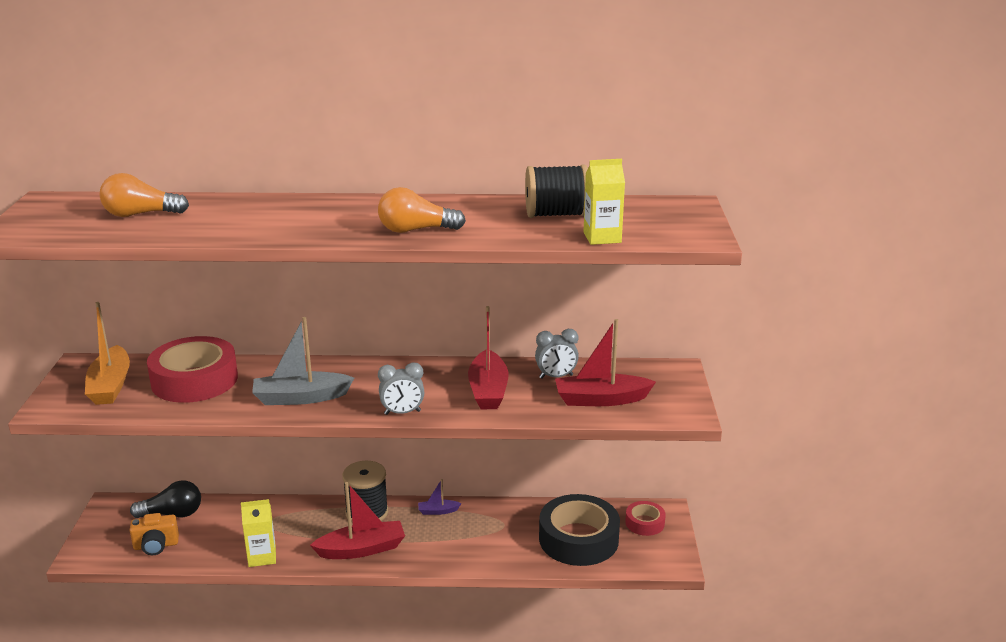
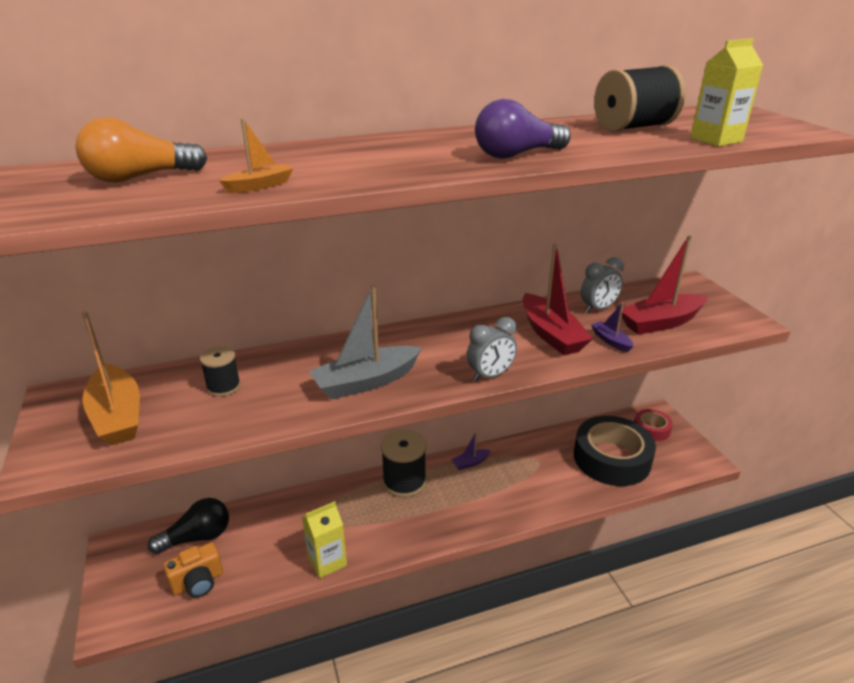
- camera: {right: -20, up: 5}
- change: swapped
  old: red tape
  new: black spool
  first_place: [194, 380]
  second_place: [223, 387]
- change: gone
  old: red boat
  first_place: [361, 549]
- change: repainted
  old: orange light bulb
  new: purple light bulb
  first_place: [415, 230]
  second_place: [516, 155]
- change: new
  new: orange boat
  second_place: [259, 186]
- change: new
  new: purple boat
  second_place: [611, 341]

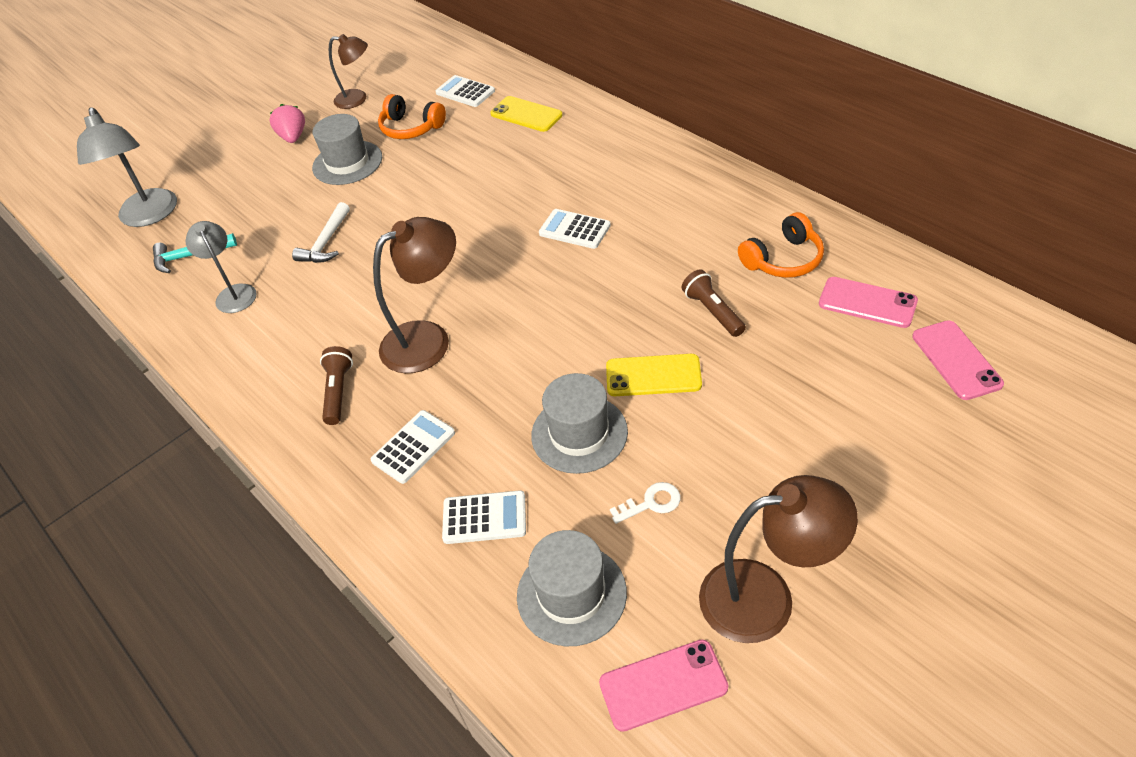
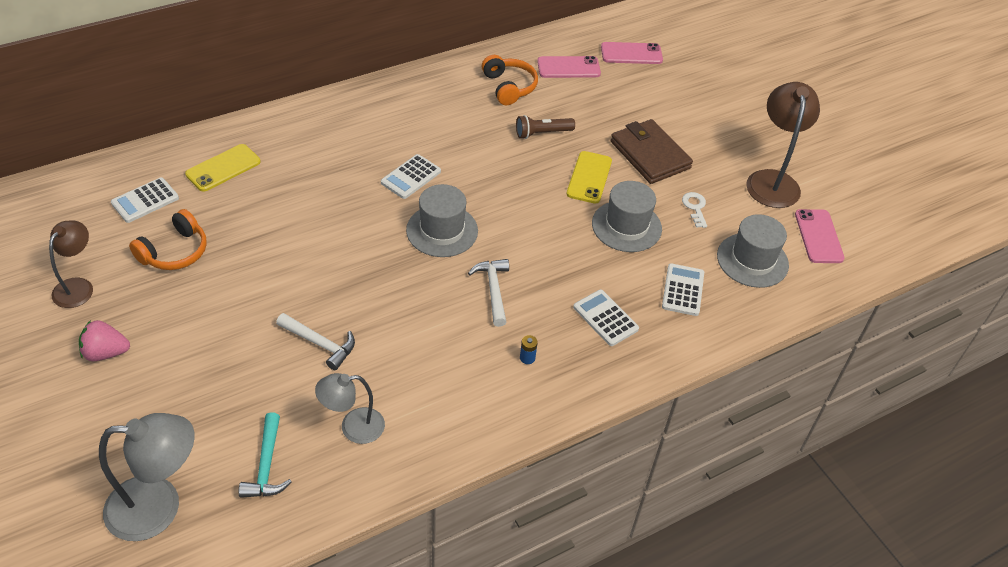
- camera: {right: -85, up: 0}
- change: shifted
  old: grey hat
  first_place: [347, 163]
  second_place: [442, 230]
- change: swapped
  old: brown flashlight
  new: blue battery
  first_place: [338, 392]
  second_place: [527, 358]
- change: swapped
  old: brown lamp
  new: white hammer
  first_place: [428, 339]
  second_place: [493, 290]
- change: rotated
  old: pink phone
  first_place: [867, 302]
  second_place: [568, 67]
  degrees: 45
- change: new
  new: brown wallet
  second_place: [650, 155]

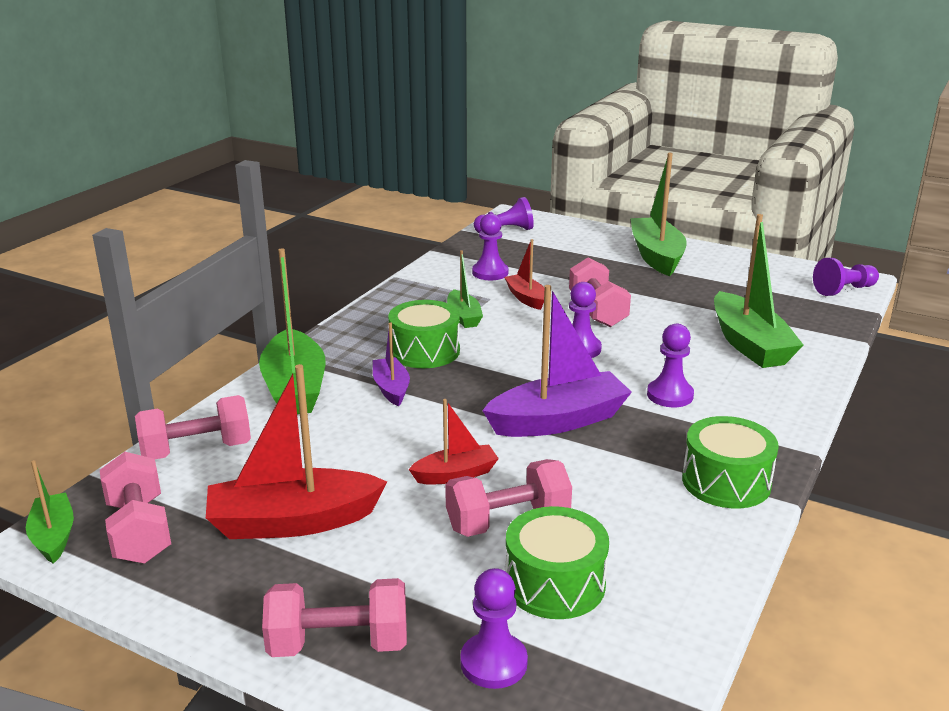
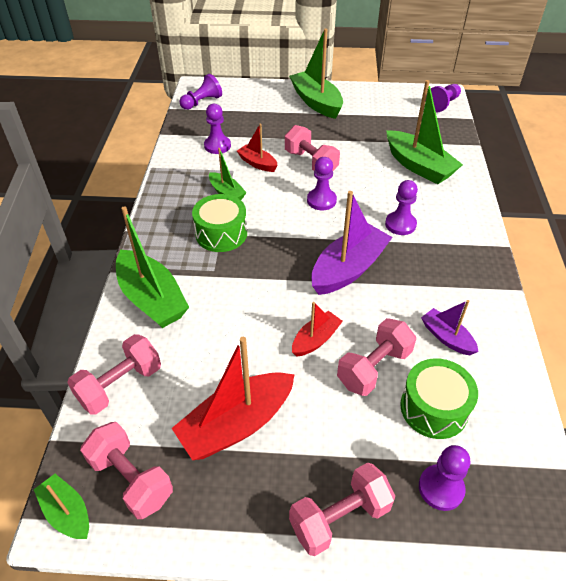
- camera: {right: -25, up: 20}
- change: shifted
  old: purple boat
  first_place: [391, 389]
  second_place: [446, 337]
- change: gone
  old: green drum
  first_place: [726, 482]

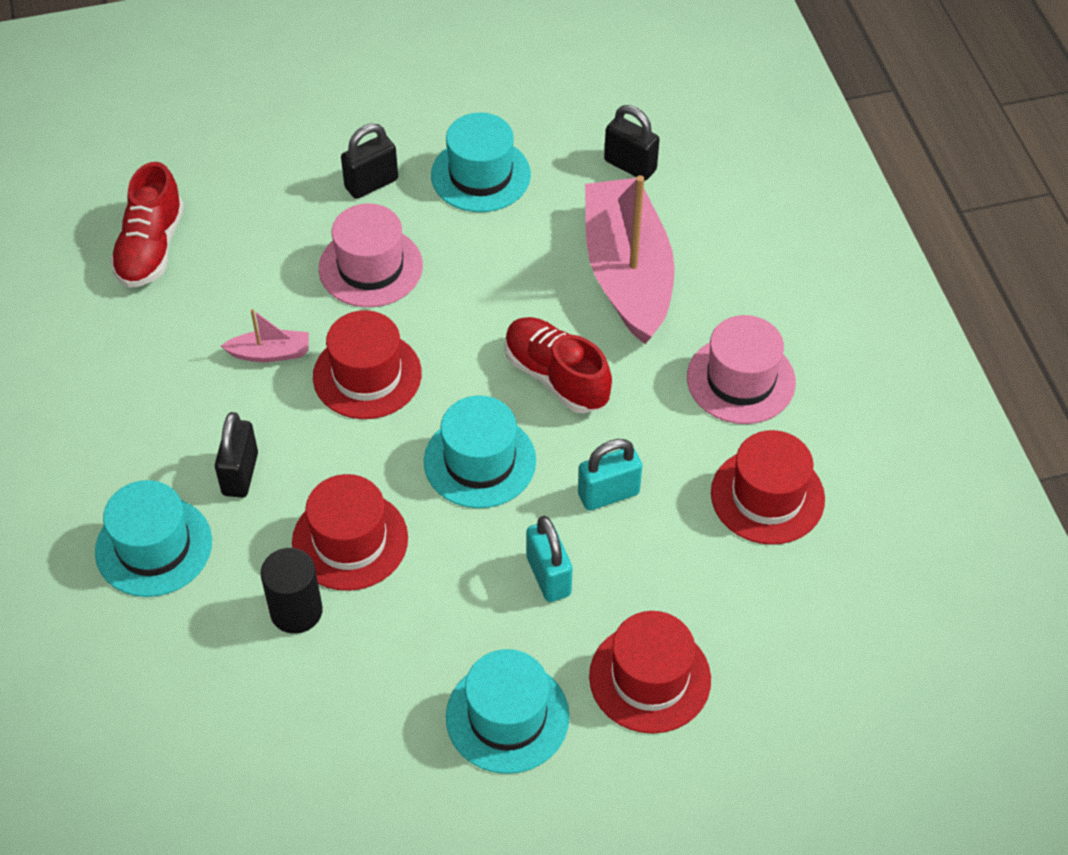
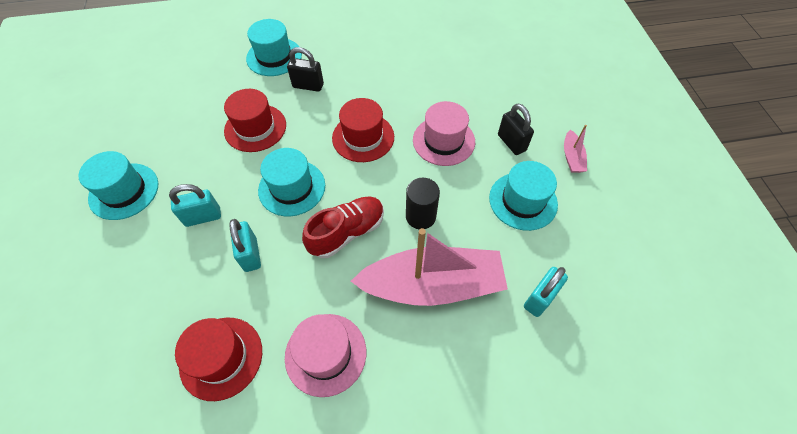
- camera: {right: 95, up: 5}
- change: gone
  old: red shoe
  first_place: [151, 248]
- change: shifted
  old: pink boat
  first_place: [270, 353]
  second_place: [572, 157]
- change: shifted
  old: black cylinder
  first_place: [296, 611]
  second_place: [420, 216]
- change: gone
  old: red hat
  first_place: [650, 678]
- change: repainted
  old: black padlock
  new: turquoise padlock
  first_place: [630, 165]
  second_place: [539, 298]

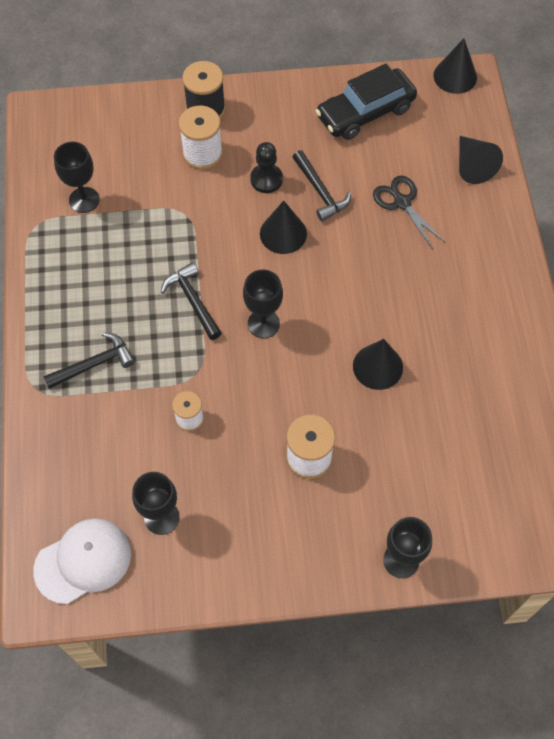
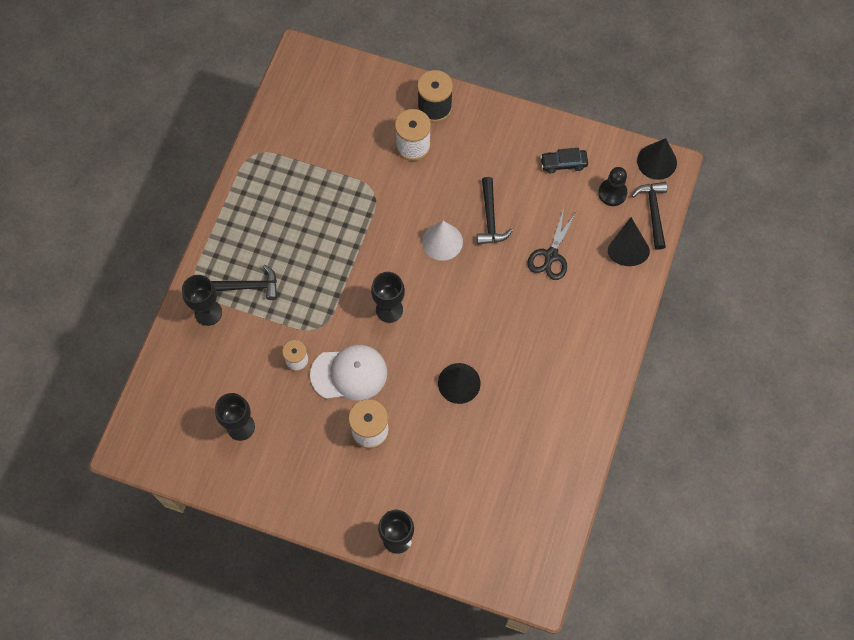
- camera: {right: 25, up: 5}
- change: shifted
  old: white cap
  first_place: [83, 561]
  second_place: [349, 373]
- change: shifted
  old: black goblet
  first_place: [84, 200]
  second_place: [208, 312]
- change: shifted
  old: black hammer
  first_place: [193, 301]
  second_place: [653, 212]
- change: shifted
  old: black pawn
  first_place: [266, 179]
  second_place: [612, 193]
- change: repainted
  old: black cone
  new: white cone
  first_place: [283, 233]
  second_place: [442, 241]
- change: scaled
  old: black car
  first_place: [365, 112]
  second_place: [563, 163]
  factor: 0.52
- change: rotated
  old: black scissors
  first_place: [402, 202]
  second_place: [551, 255]
  degrees: -150

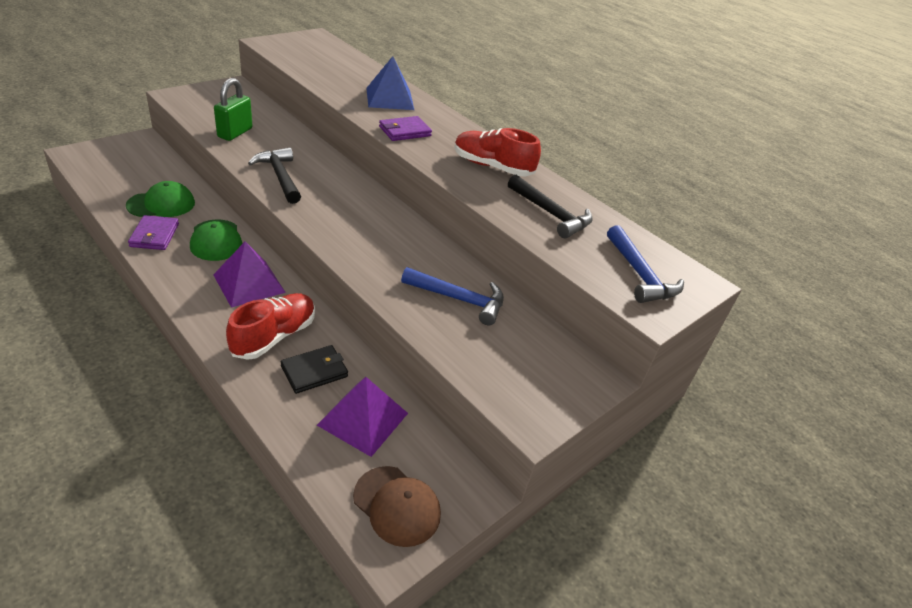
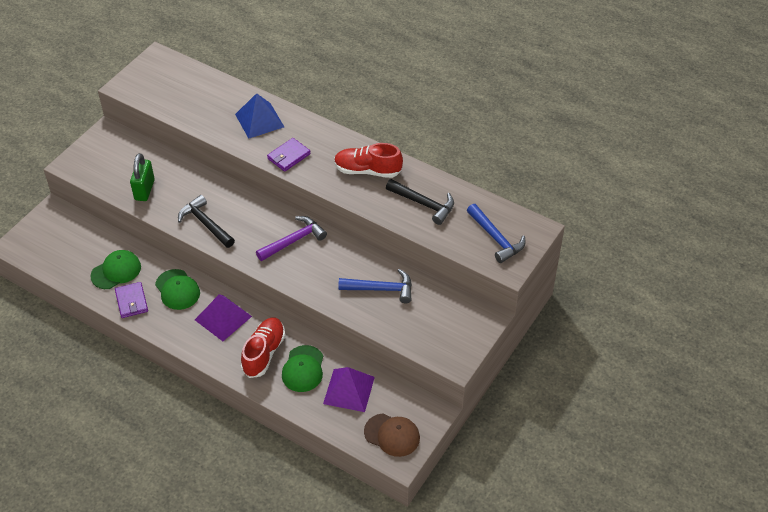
- camera: {right: -10, up: 10}
- change: swapped
  old: black wallet
  new: green cap
  first_place: [314, 371]
  second_place: [303, 369]
- change: new
  new: purple hammer
  second_place: [293, 241]

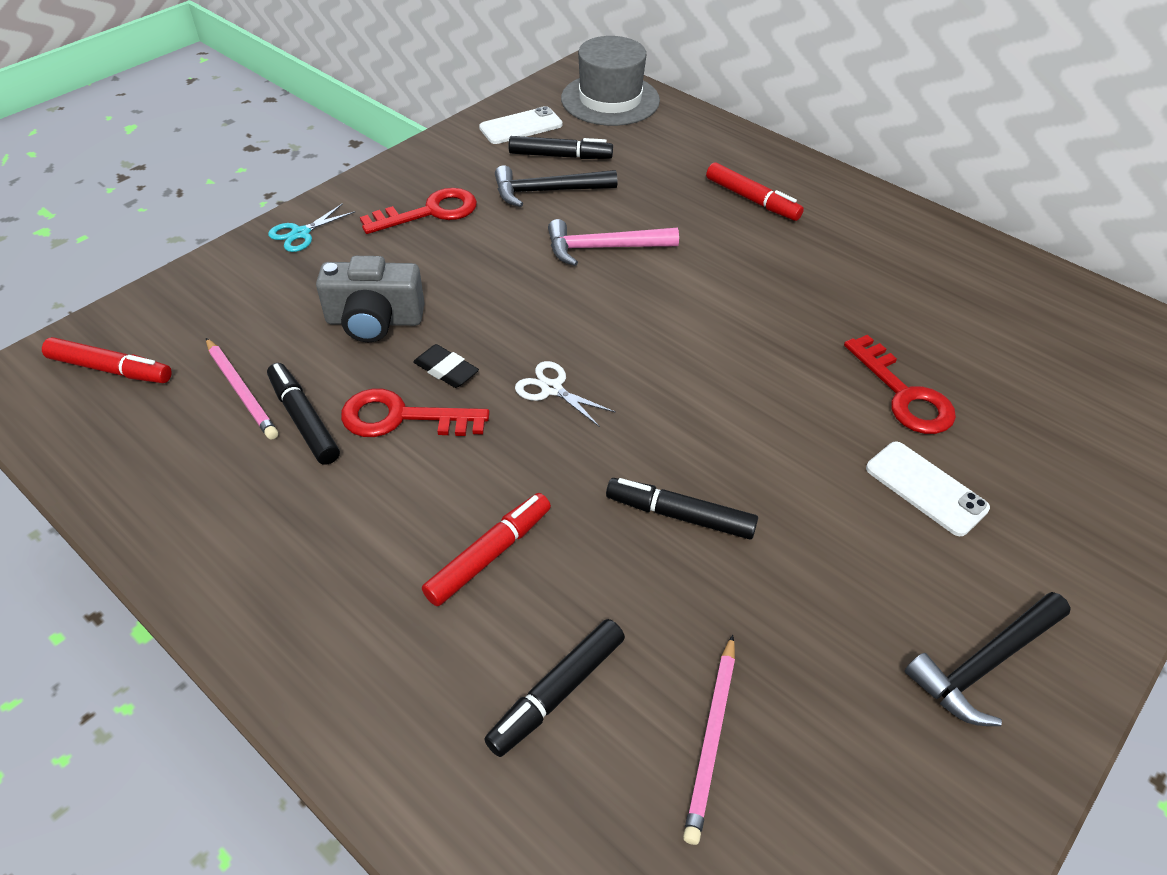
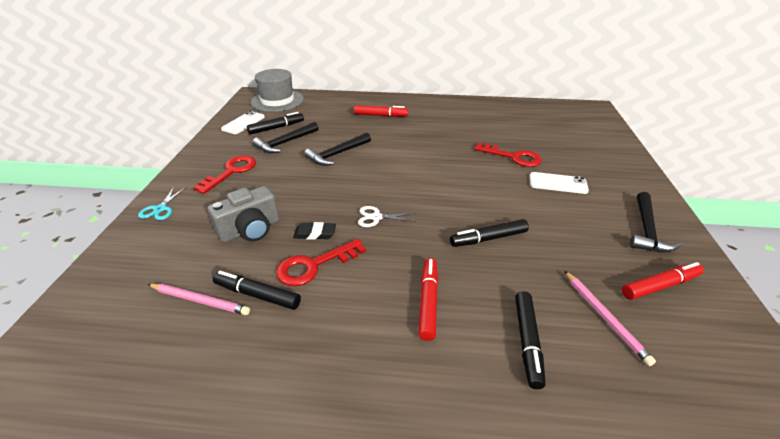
- camera: {right: -35, up: -10}
- change: shifted
  old: red marker
  first_place: [111, 369]
  second_place: [660, 286]
- change: repainted
  old: pink hammer
  new: black hammer
  first_place: [603, 248]
  second_place: [337, 154]

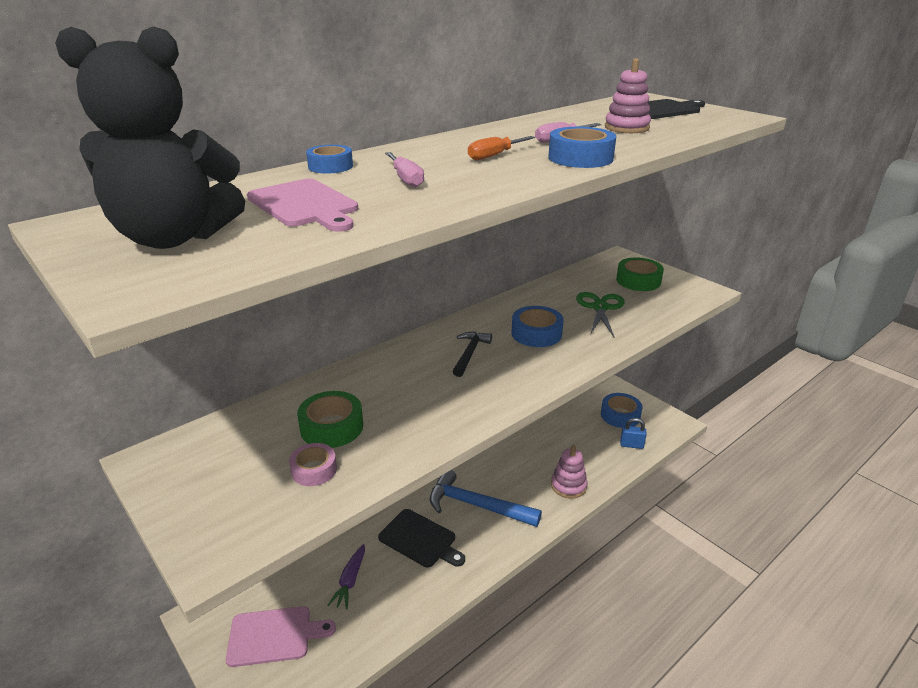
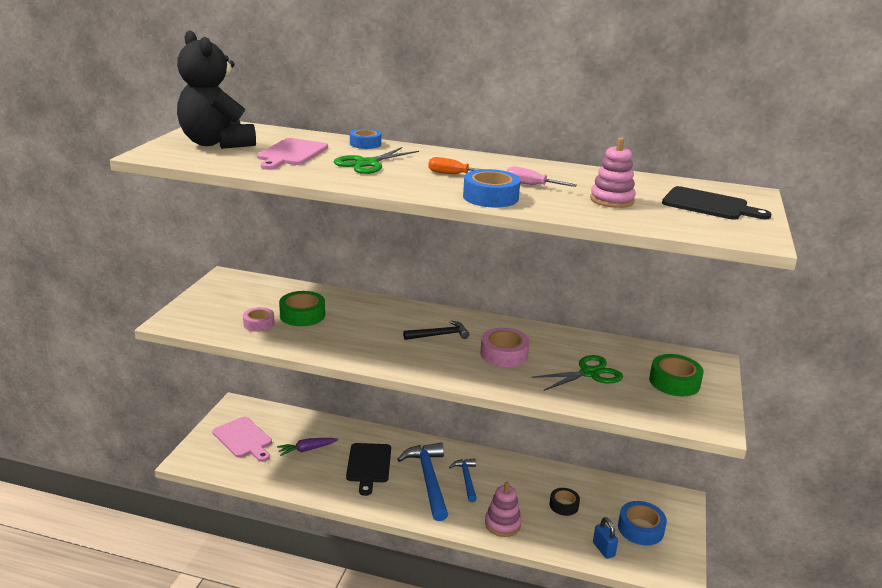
- camera: {right: 55, up: -5}
- change: swapped
  old: pink screwdriver
  new: green scissors
  first_place: [406, 179]
  second_place: [367, 163]
- change: repainted
  old: blue tape
  new: pink tape
  first_place: [536, 333]
  second_place: [504, 354]
- change: new
  new: blue hammer
  second_place: [466, 479]
- change: new
  new: black tape
  second_place: [564, 505]

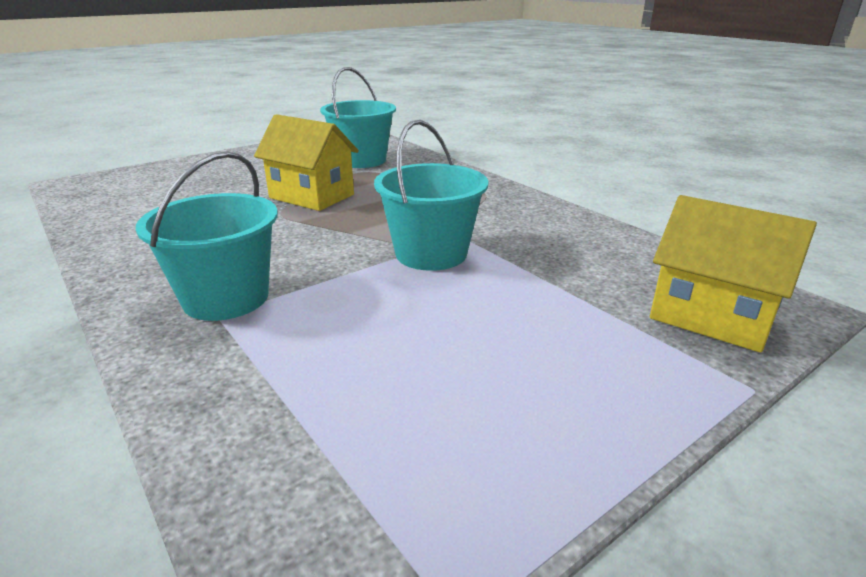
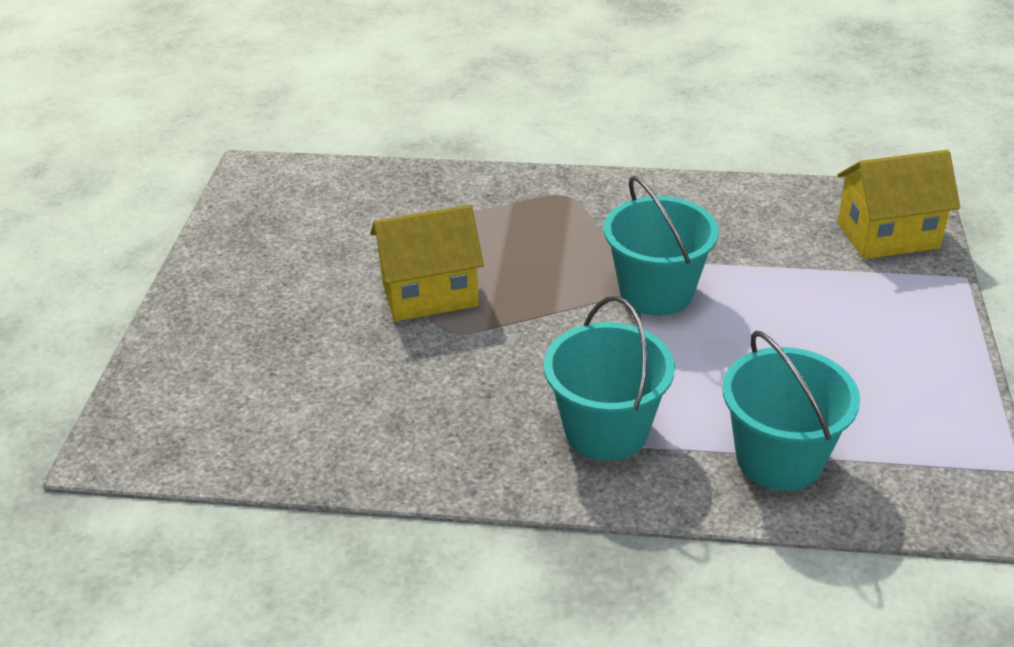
- camera: {right: -45, up: 10}
- change: shifted
  old: turquoise bucket
  first_place: [361, 160]
  second_place: [779, 458]

